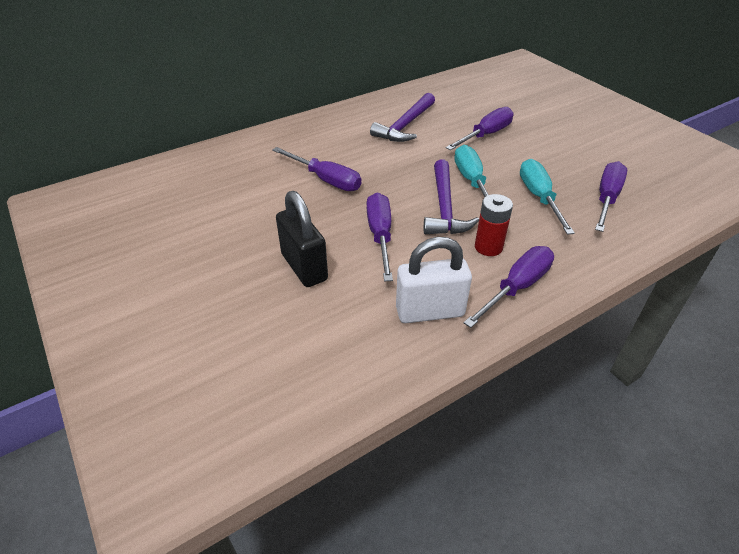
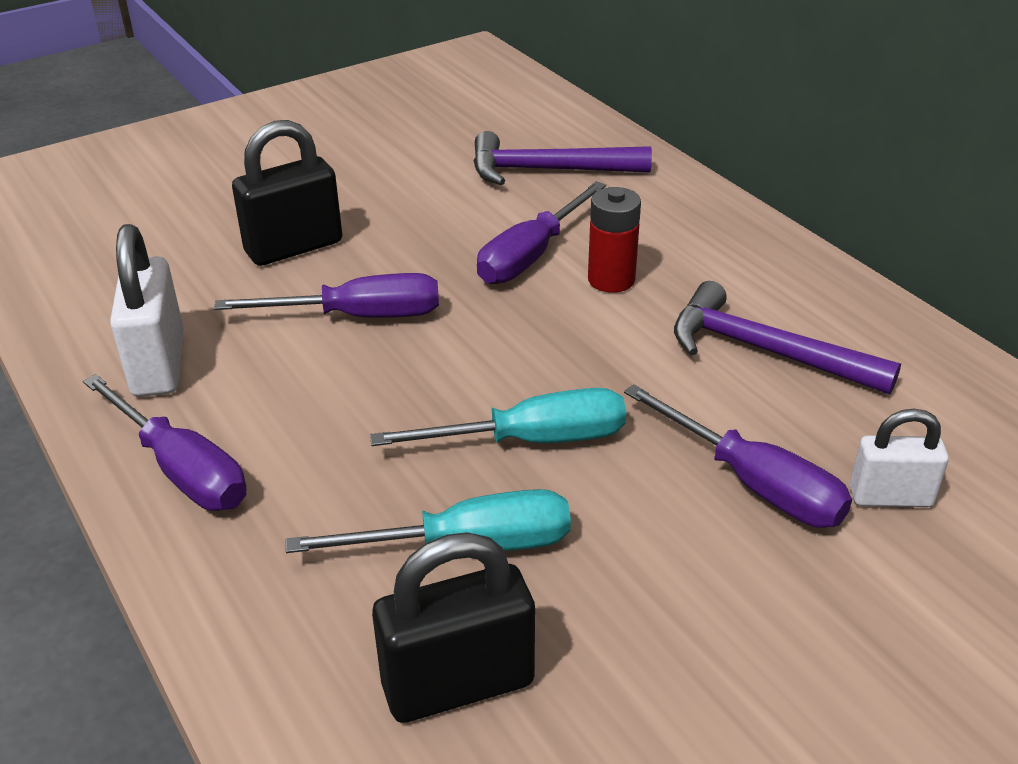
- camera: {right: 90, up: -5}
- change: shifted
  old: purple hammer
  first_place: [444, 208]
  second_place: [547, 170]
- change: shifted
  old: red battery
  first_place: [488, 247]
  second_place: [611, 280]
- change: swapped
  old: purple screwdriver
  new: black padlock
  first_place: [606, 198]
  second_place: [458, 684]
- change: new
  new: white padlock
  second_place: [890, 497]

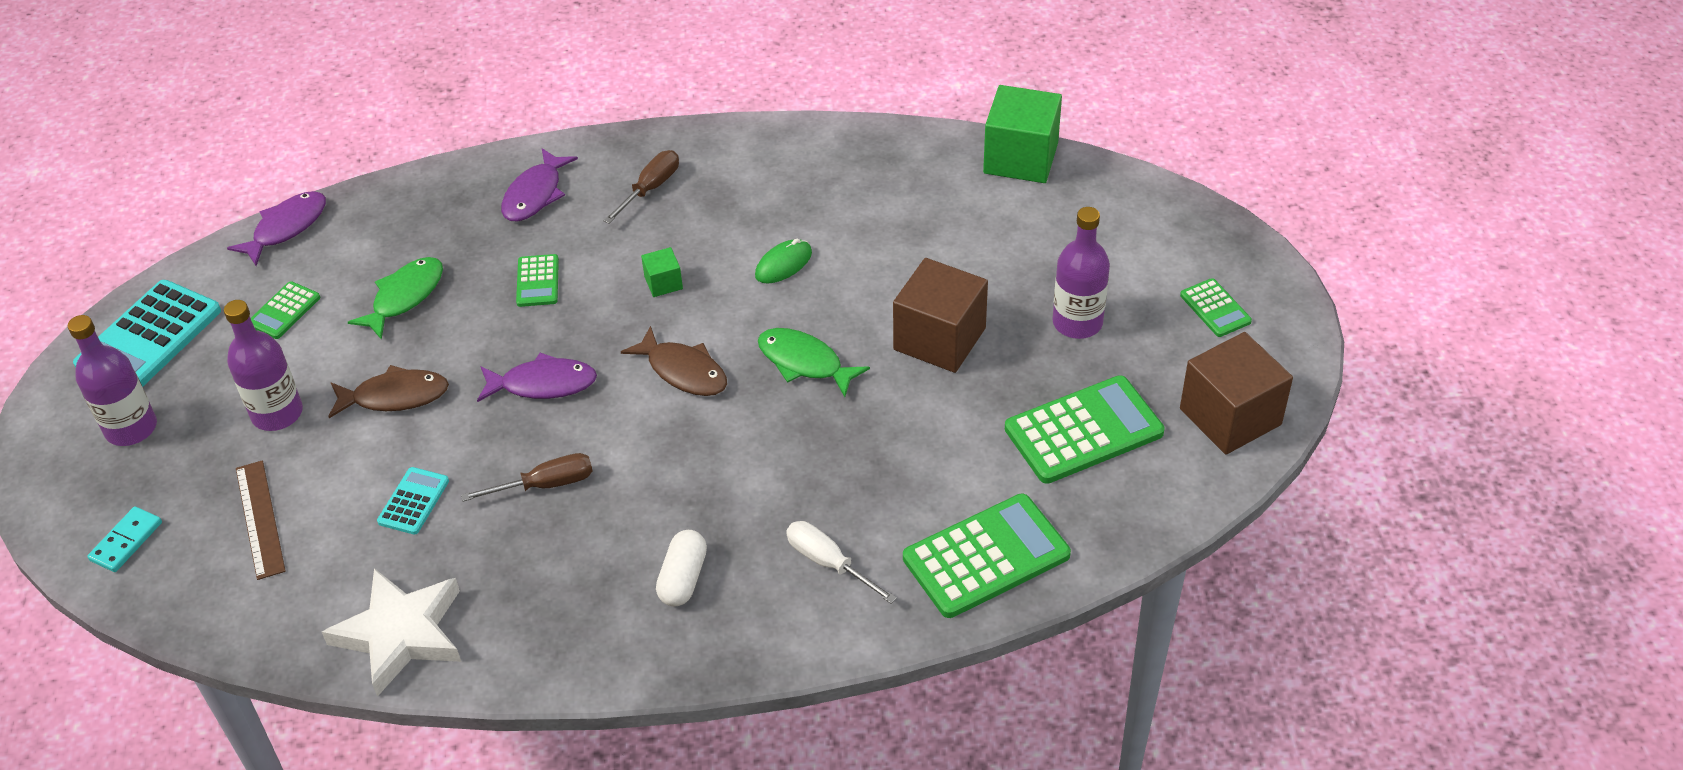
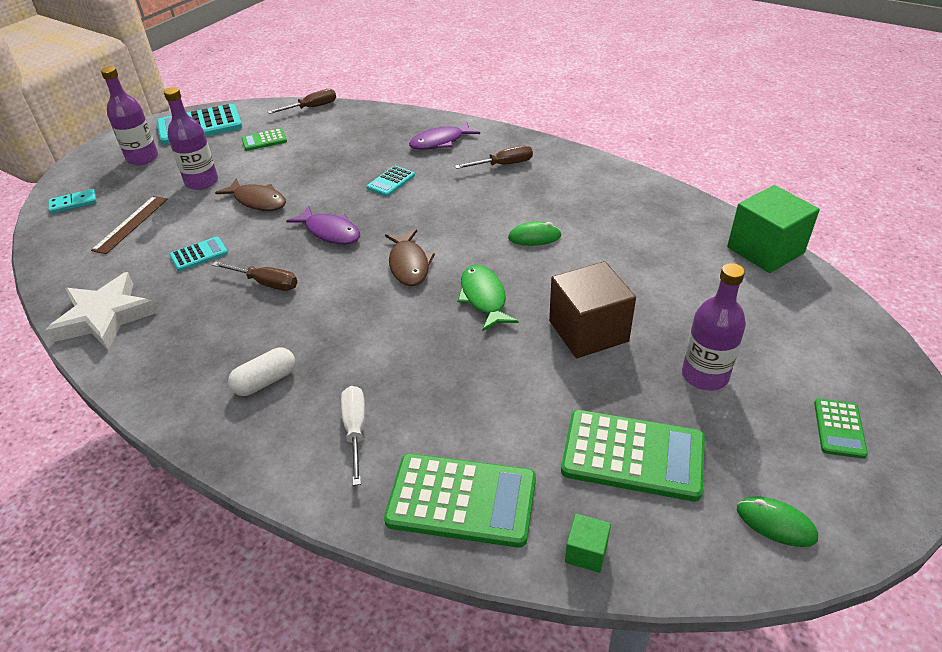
- camera: {right: 40, up: -5}
- change: swapped
  old: purple fish
  new: brown screwdriver
  first_place: [286, 228]
  second_place: [312, 108]
- change: gone
  old: green fish
  first_place: [405, 297]
- change: repainted
  old: green calculator
  new: turquoise calculator
  first_place: [538, 281]
  second_place: [391, 182]
- change: shifted
  old: green cube
  first_place: [663, 283]
  second_place: [586, 552]
- change: swapped
  old: brown cube
  new: green mouse
  first_place: [1230, 417]
  second_place: [776, 523]

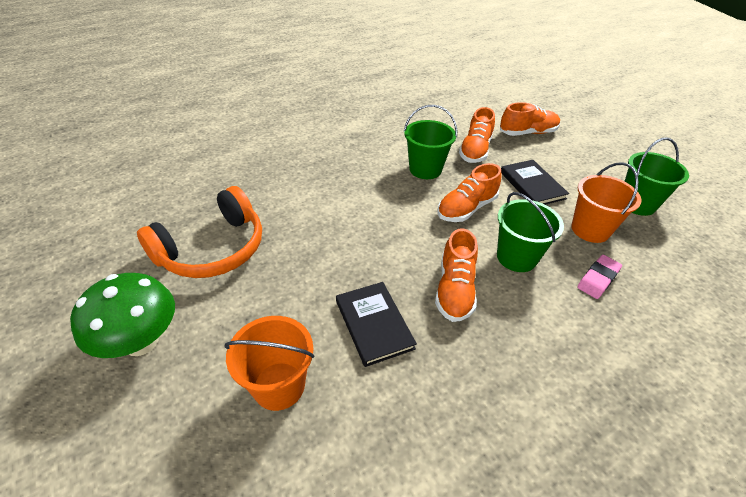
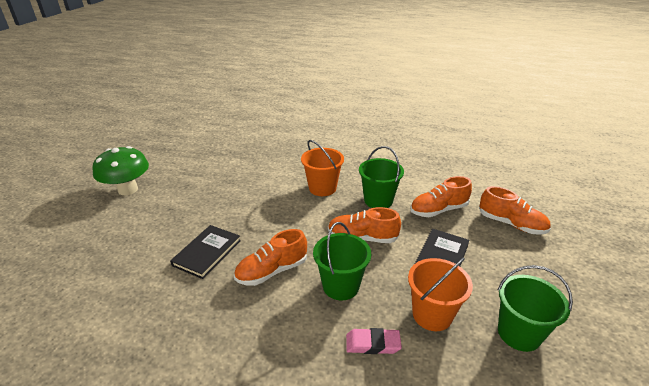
- camera: {right: 50, up: -10}
- change: gone
  old: orange headphones
  first_place: [213, 249]
- change: shifted
  old: orange bucket
  first_place: [279, 386]
  second_place: [322, 188]

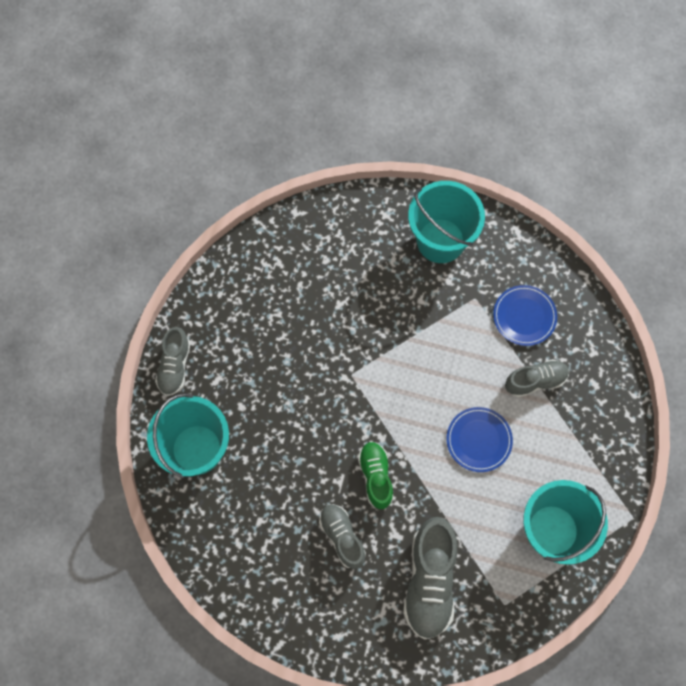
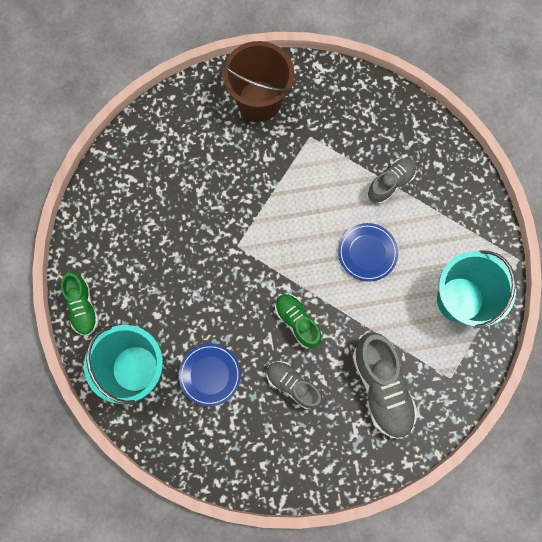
- camera: {right: -25, up: 5}
- change: repainted
  old: grey shoe
  new: green shoe
  first_place: [174, 366]
  second_place: [83, 307]
- change: repainted
  old: turquoise bucket
  new: brown bucket
  first_place: [440, 241]
  second_place: [259, 101]
- change: shifted
  old: blue plate
  first_place: [524, 316]
  second_place: [210, 375]

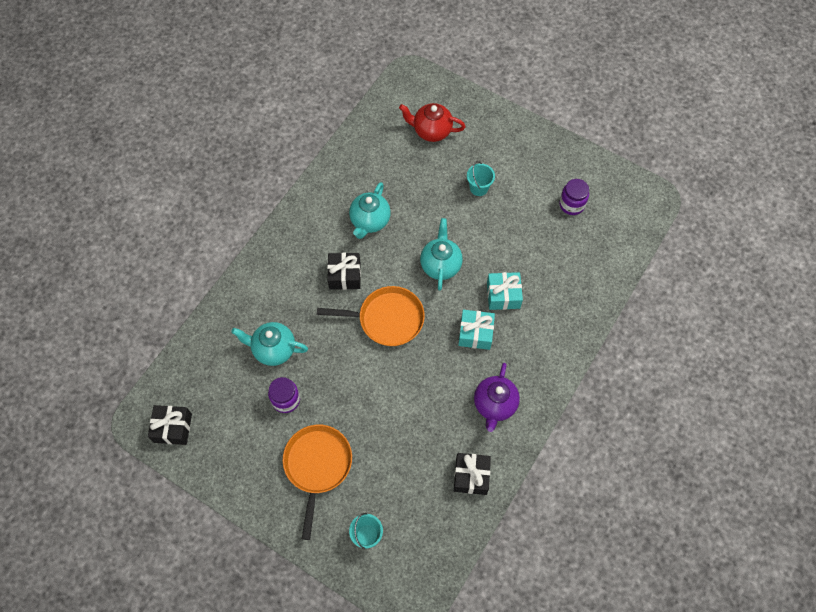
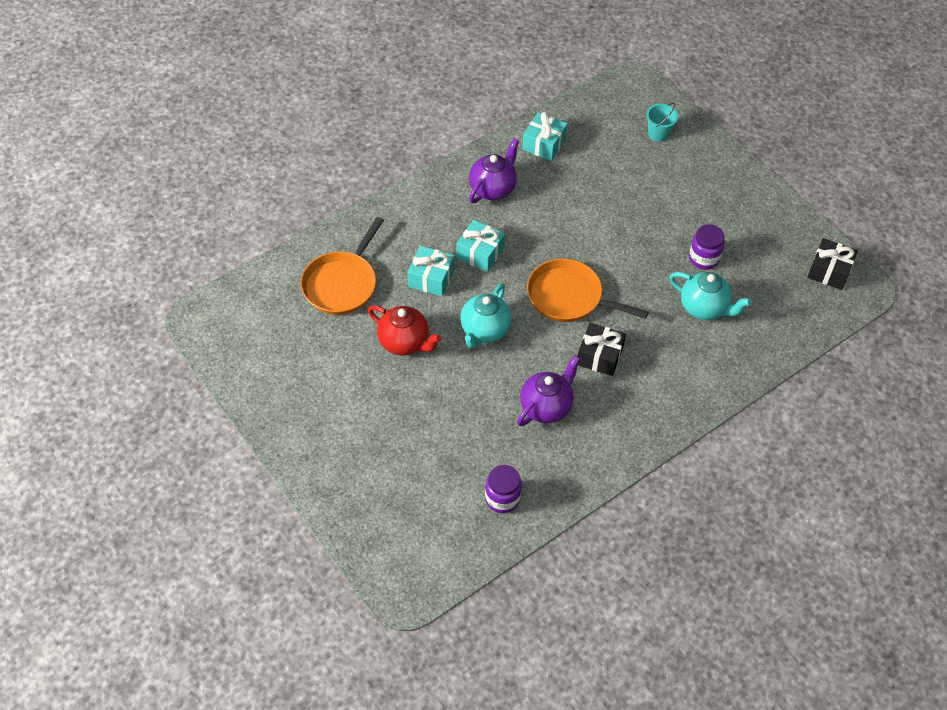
- camera: {right: -160, up: -10}
- change: shifted
  old: orange pan
  first_place: [317, 466]
  second_place: [342, 284]
- change: repainted
  old: turquoise teapot
  new: purple teapot
  first_place: [370, 221]
  second_place: [546, 407]
- change: shifted
  old: red teapot
  first_place: [431, 131]
  second_place: [404, 342]
- change: repainted
  old: black gift
  new: turquoise gift
  first_place: [471, 476]
  second_place: [544, 144]
- change: gone
  old: turquoise bucket
  first_place: [479, 188]
- change: shifted
  old: purple jar
  first_place: [571, 204]
  second_place: [502, 498]

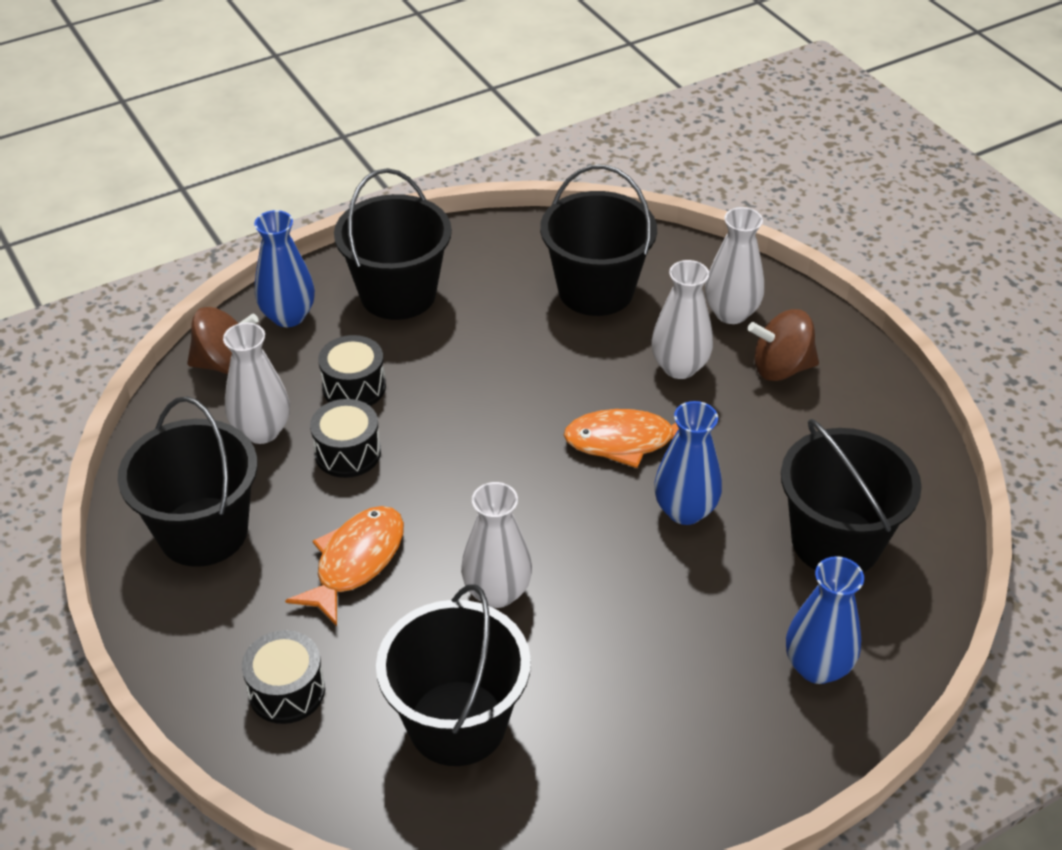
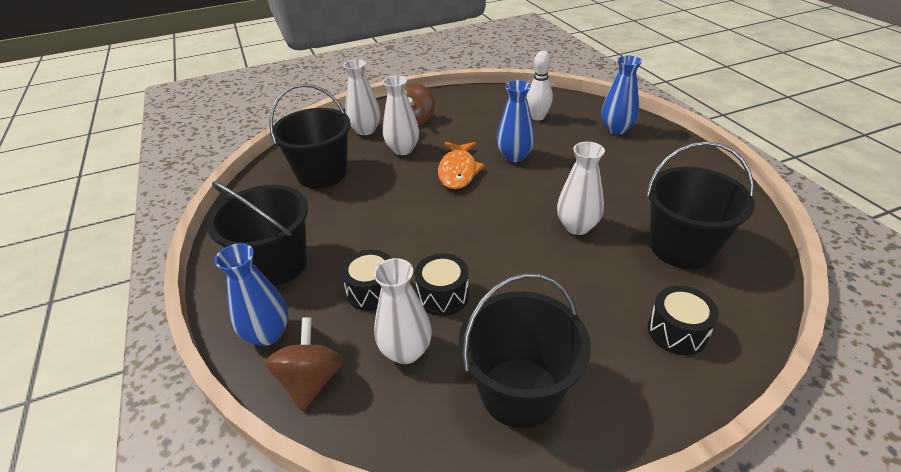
- camera: {right: -80, up: -5}
- change: gone
  old: orange fish
  first_place: [355, 562]
- change: swapped
  old: black bucket
  new: white bowling pin
  first_place: [836, 541]
  second_place: [538, 117]

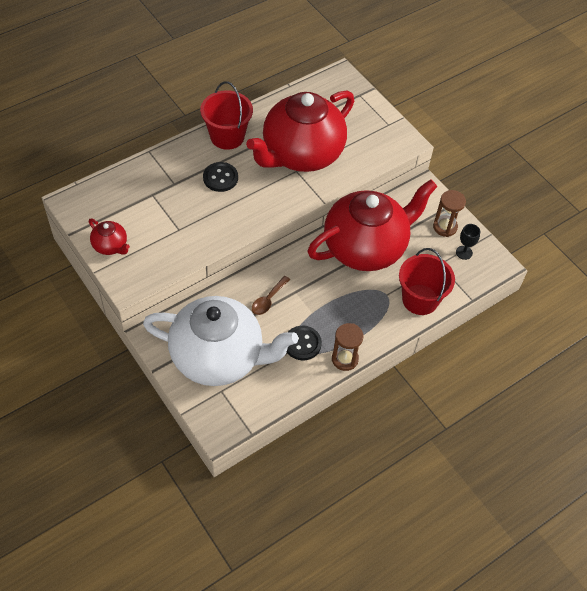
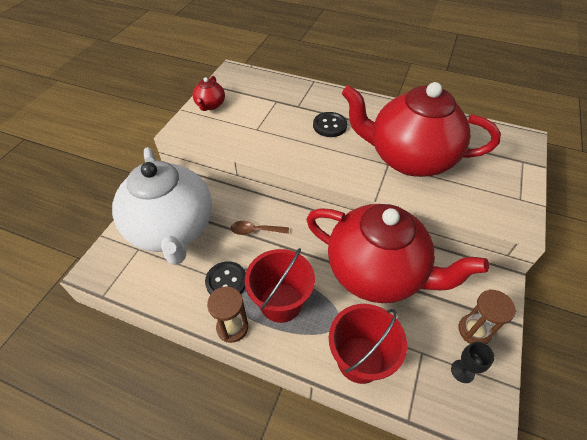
- camera: {right: 60, up: -5}
- change: shifted
  old: red bucket
  first_place: [227, 136]
  second_place: [281, 302]

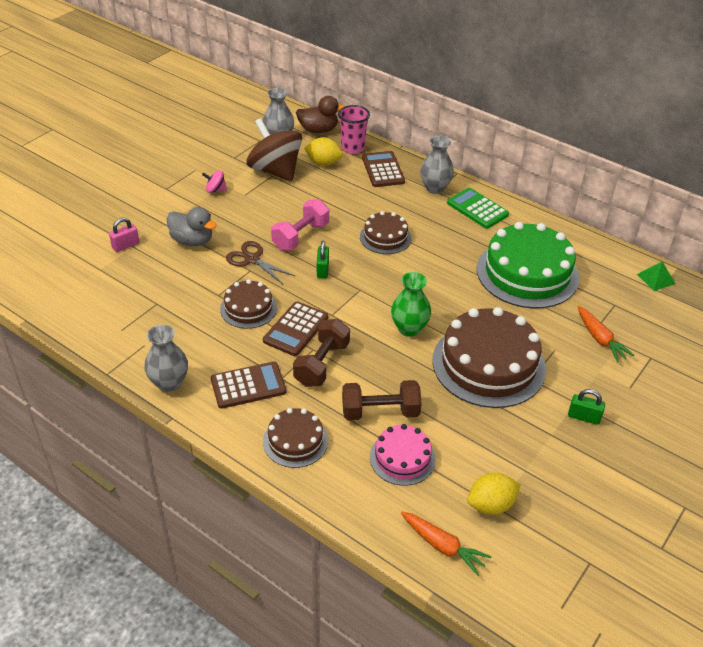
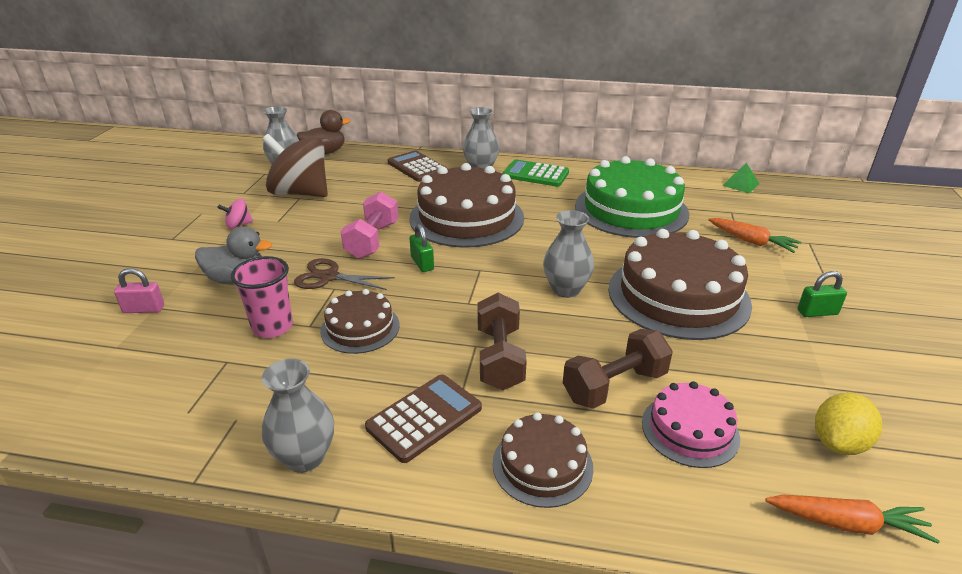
- camera: {right: -25, up: -10}
- change: rotated
  old: pink padlock
  first_place: [125, 245]
  second_place: [144, 309]
  degrees: 60
- change: gone
  old: brown calculator
  first_place: [296, 329]
- change: gone
  old: yellow lemon
  first_place: [323, 163]
- change: shifted
  old: pink cup
  first_place: [353, 148]
  second_place: [272, 327]
- change: scaled
  old: brown cake
  first_place: [385, 237]
  second_place: [466, 218]
  factor: 1.89
- change: repainted
  old: green vase
  new: grey vase
  first_place: [409, 329]
  second_place: [566, 289]

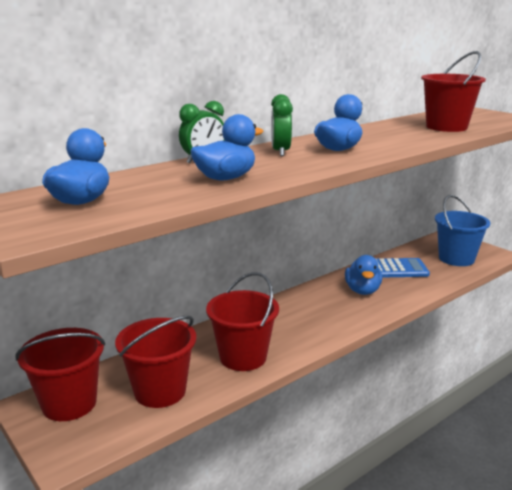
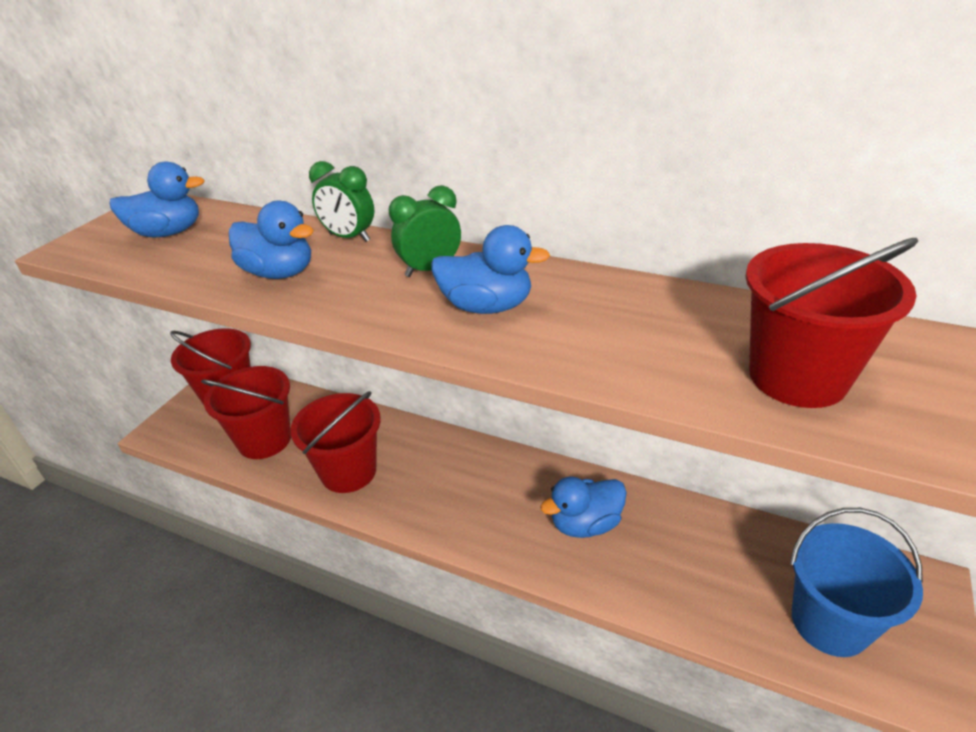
- camera: {right: 65, up: 15}
- change: gone
  old: blue calculator
  first_place: [397, 269]

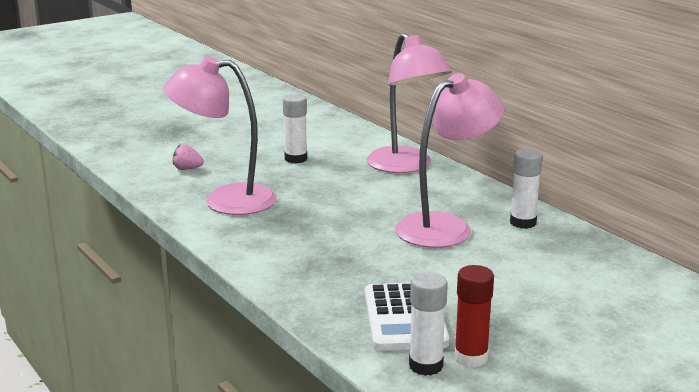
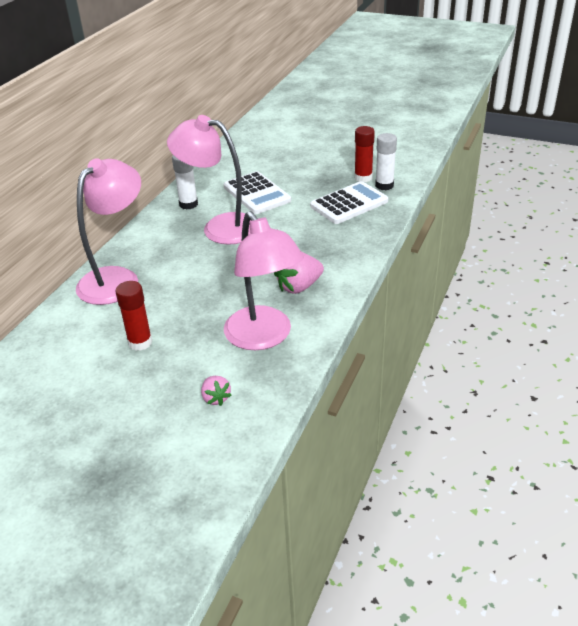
- camera: {right: -120, up: 15}
- change: repainted
  old: white glue stick
  new: red glue stick
  first_place: [296, 159]
  second_place: [140, 342]
- change: new
  new: white calculator
  second_place: [256, 194]
- change: new
  new: pink strawberry
  second_place: [299, 287]

